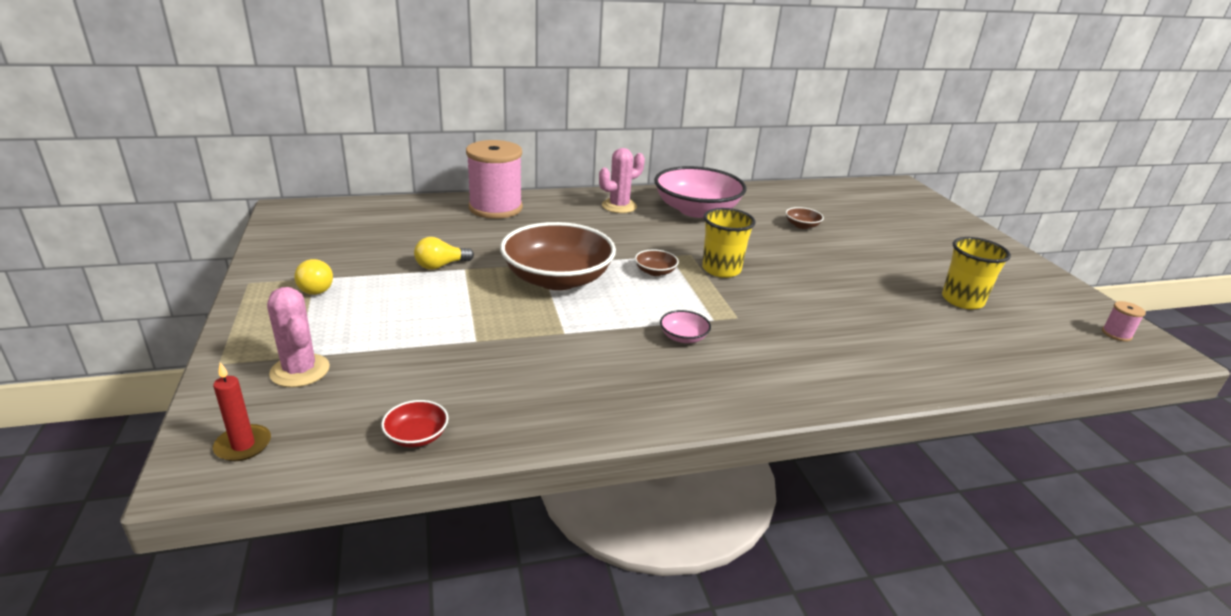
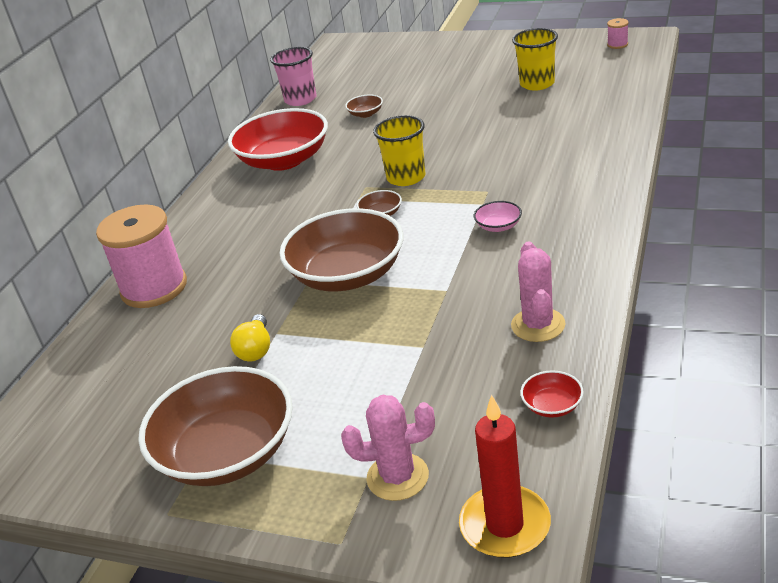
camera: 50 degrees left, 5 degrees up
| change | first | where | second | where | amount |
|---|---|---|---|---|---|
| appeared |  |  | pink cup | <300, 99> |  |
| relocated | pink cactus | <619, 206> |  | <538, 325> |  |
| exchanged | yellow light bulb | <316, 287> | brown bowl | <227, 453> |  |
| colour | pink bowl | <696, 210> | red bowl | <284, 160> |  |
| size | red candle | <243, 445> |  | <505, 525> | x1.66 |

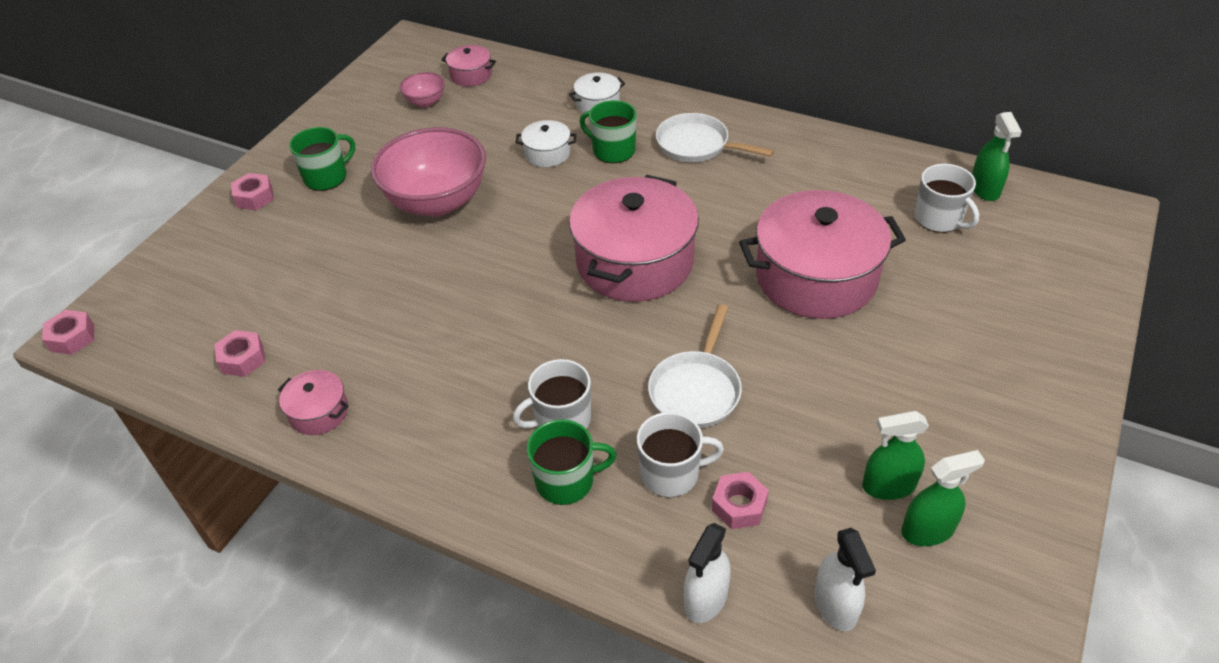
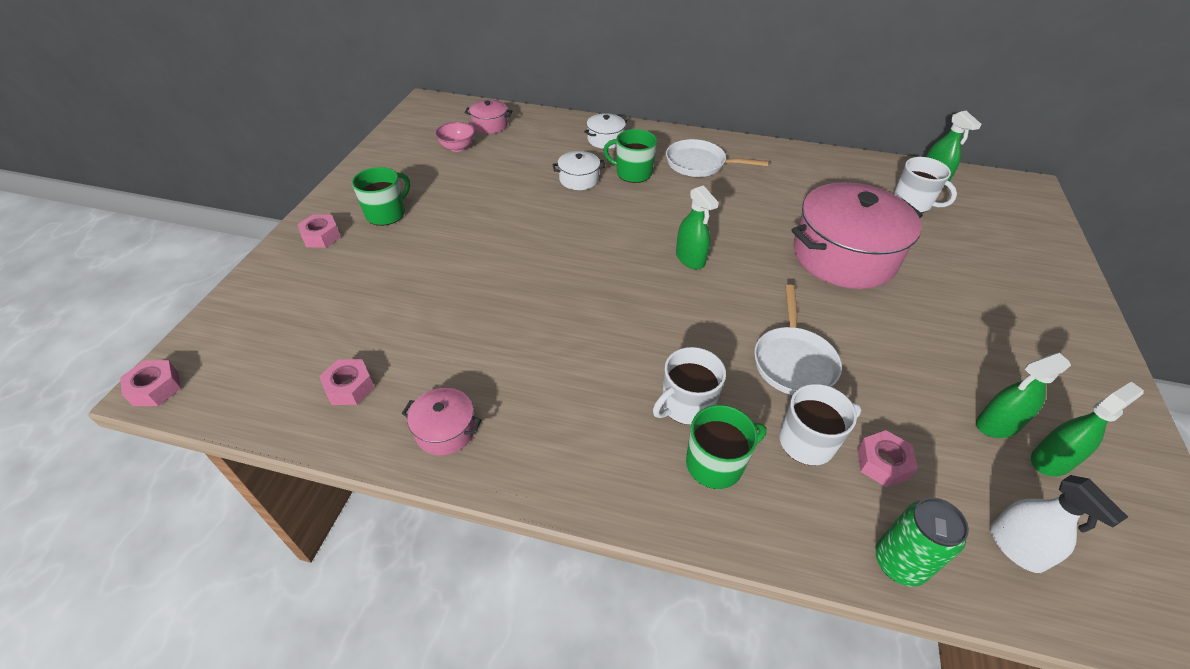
camera: 15 degrees left, 0 degrees up
| change | first | where | second | where | amount |
|---|---|---|---|---|---|
| missing | pink bowl | <437, 202> |  |  |  |
| exchanged | pink pot | <634, 262> | green spray bottle | <690, 258> |  |
| exchanged | white spray bottle | <706, 599> | green can | <899, 563> |  |

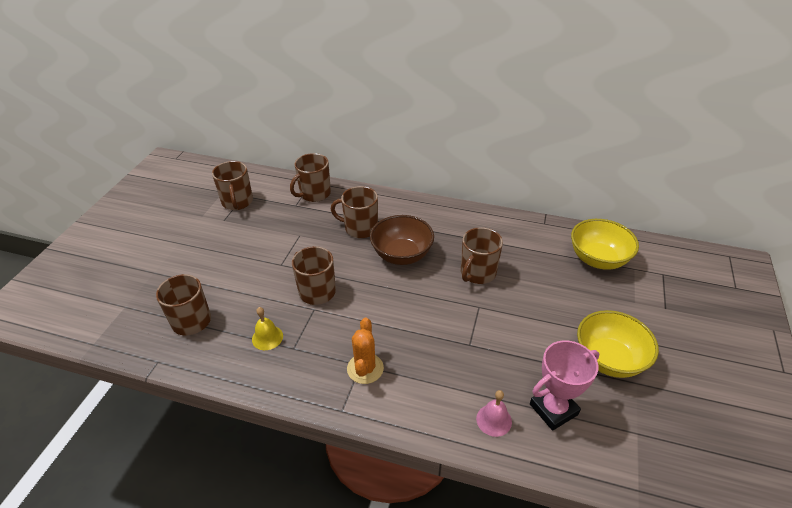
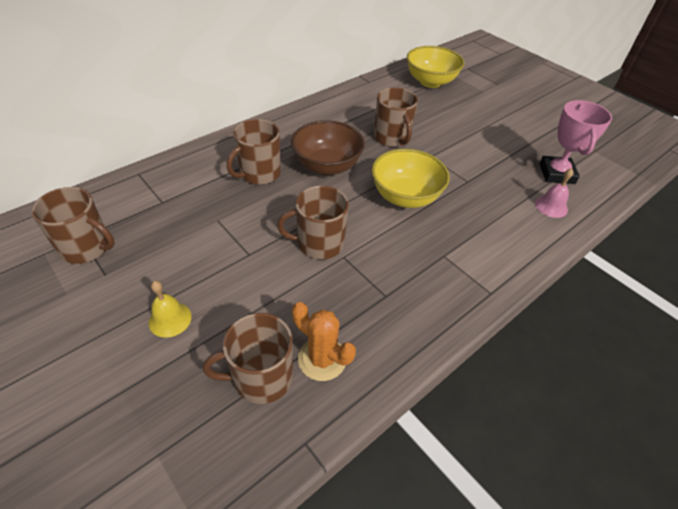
camera: 60 degrees left, 5 degrees up
| change | first | where | second | where | amount |
|---|---|---|---|---|---|
| missing | brown mug | <314, 194> |  |  |  |
| relocated | yellow bell | <267, 337> |  | <170, 319> |  |
| relocated | orange cactus | <365, 368> |  | <322, 359> |  |
| relocated | yellow bowl | <609, 359> |  | <405, 197> |  |

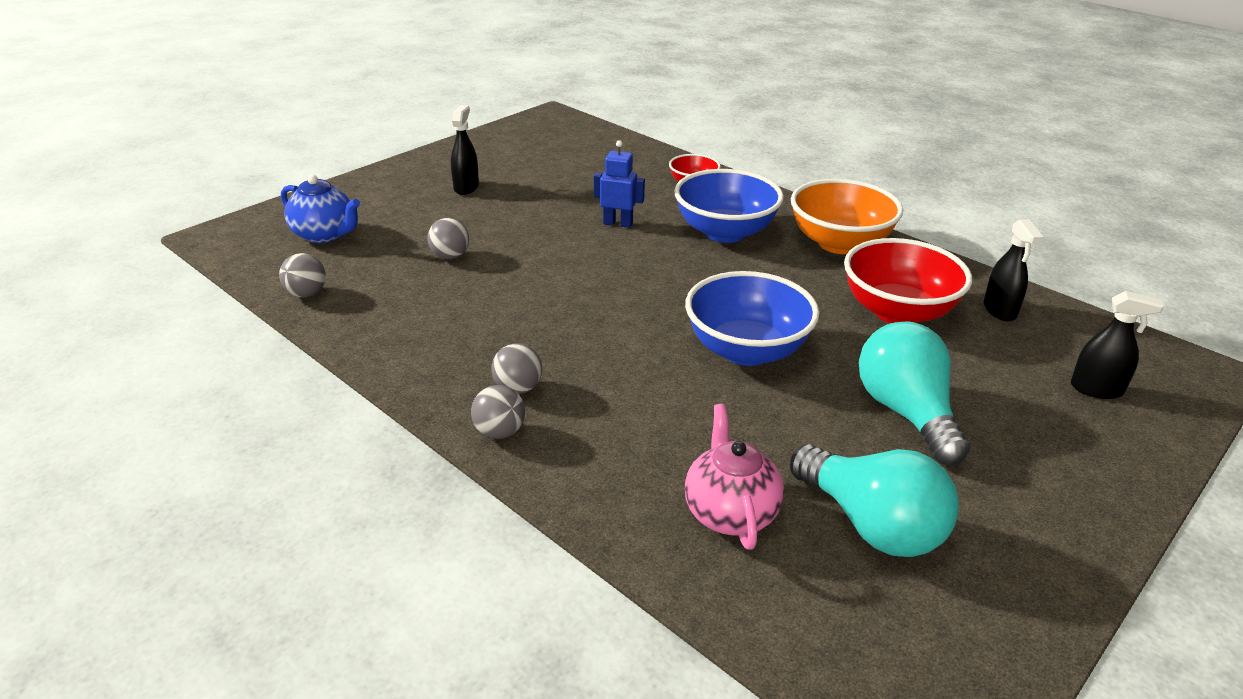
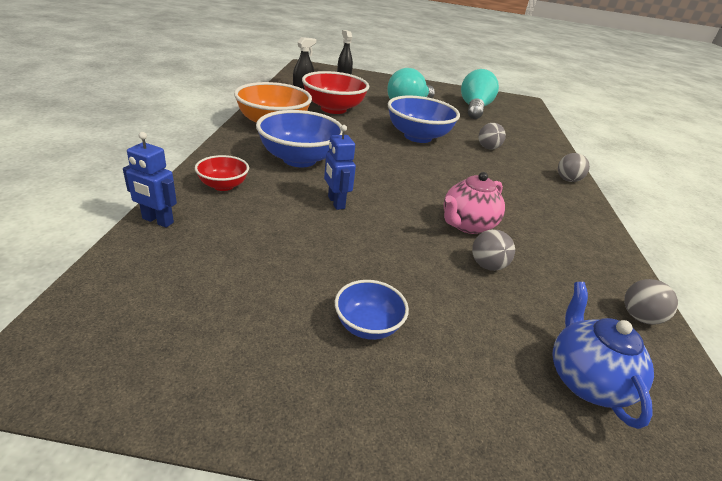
camera: 130 degrees left, 0 degrees up
| change | first | where | second | where | amount |
|---|---|---|---|---|---|
| appeared |  |  | blue robot | <157, 221> |  |
| relocated | grey ball | <518, 388> |  | <488, 148> |  |
| relocated | pink teapot | <730, 513> |  | <467, 225> |  |
| exchanged | black spray bottle | <466, 187> | blue bowl | <367, 325> |  |

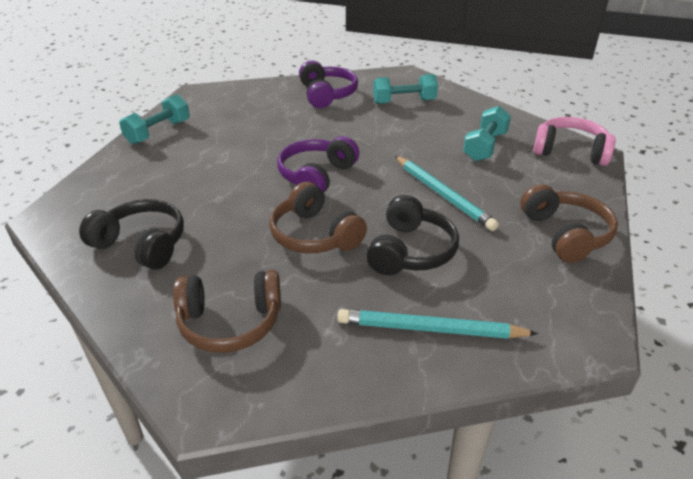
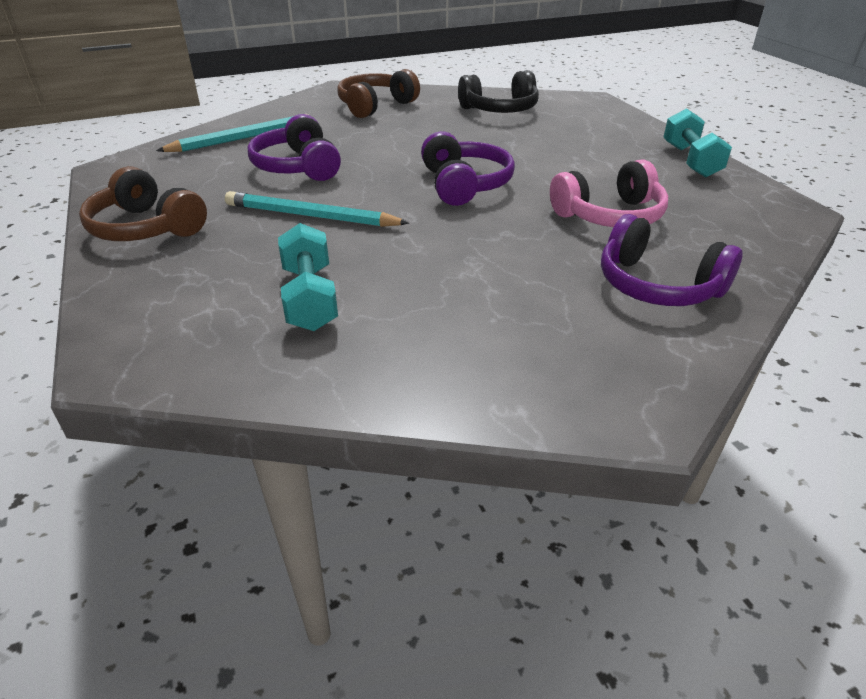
camera: 140 degrees right, 0 degrees up
| change | first | where | second | where | amount |
|---|---|---|---|---|---|
| missing | brown headphones | <314, 235> |  |  |  |
| missing | turquoise dumbbell | <404, 101> |  |  |  |
| relocated | pink headphones | <570, 151> |  | <609, 215> |  |
| colour | black headphones | <410, 251> | purple headphones | <298, 167> |  |

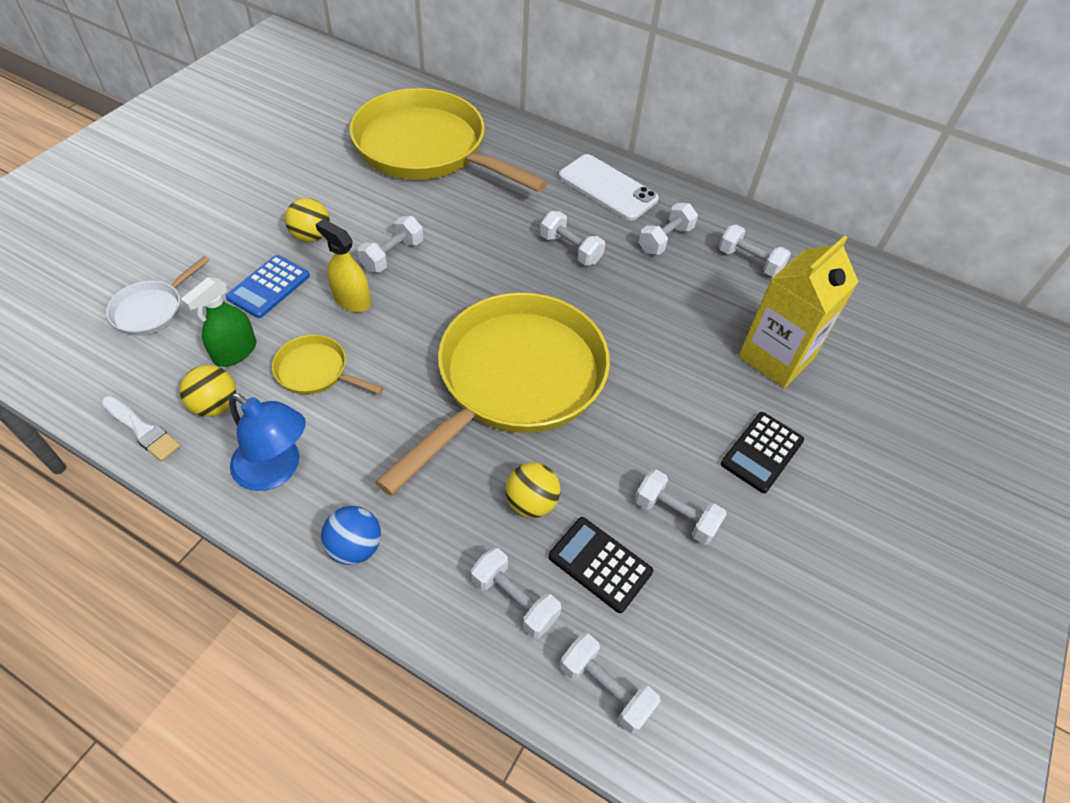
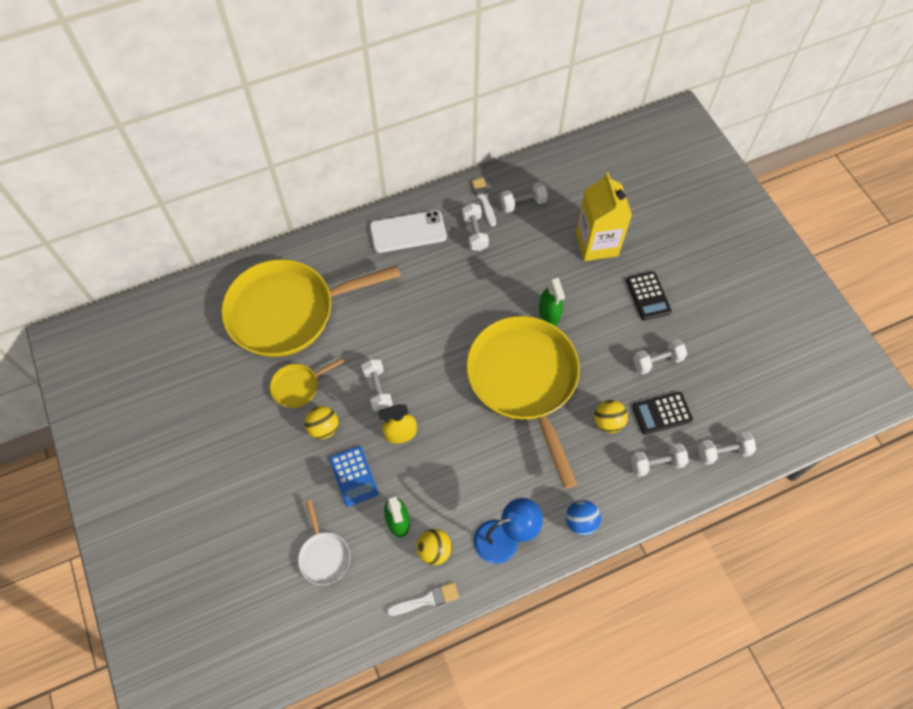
camera: 50 degrees left, 10 degrees up
| change | first | where | second | where | amount |
|---|---|---|---|---|---|
| missing | white dumbbell | <570, 249> |  |  |  |
| appeared |  |  | white brush | <484, 200> |  |
| appeared |  |  | green spray bottle | <549, 314> |  |
| relocated | yellow pan | <316, 371> |  | <298, 386> |  |

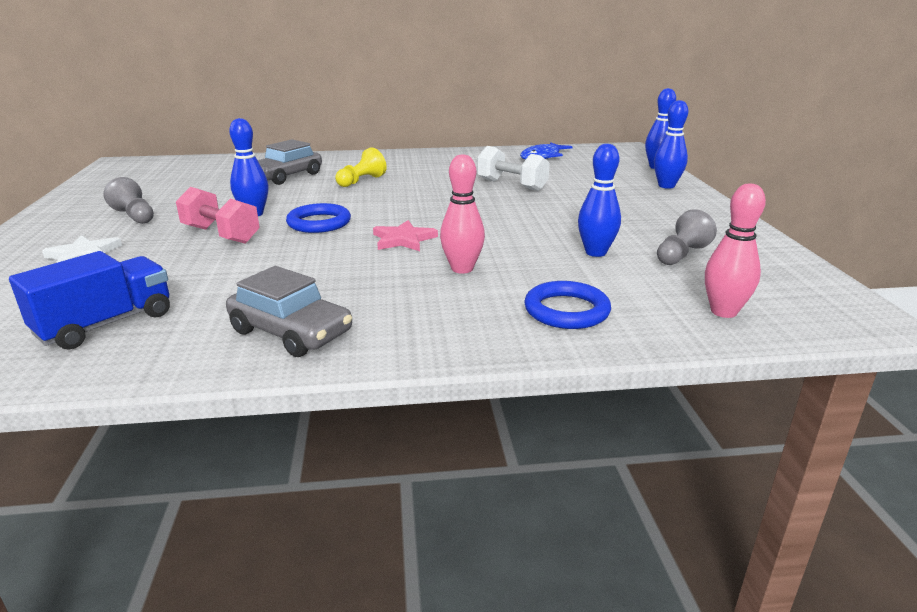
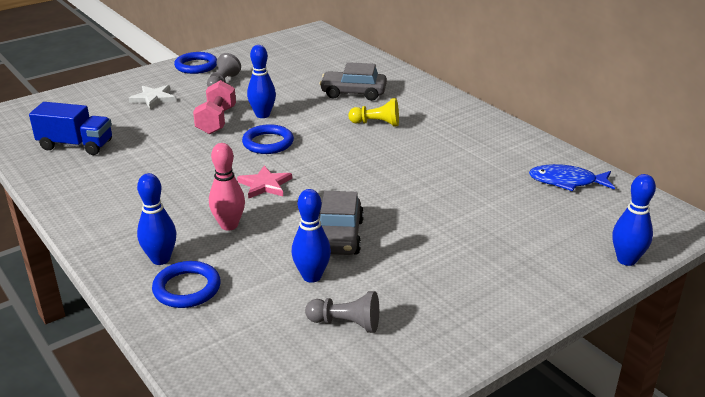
camera: 60 degrees right, 5 degrees up
| change | first | where | second | where | amount |
|---|---|---|---|---|---|
| missing | white dumbbell | <511, 185> |  |  |  |
| missing | pink bowling pin | <723, 312> |  |  |  |
| appeared |  |  | blue ring | <196, 66> |  |
| relocated | grey car | <291, 332> |  | <339, 236> |  |
| relocated | blue bowling pin | <666, 186> |  | <160, 259> |  |

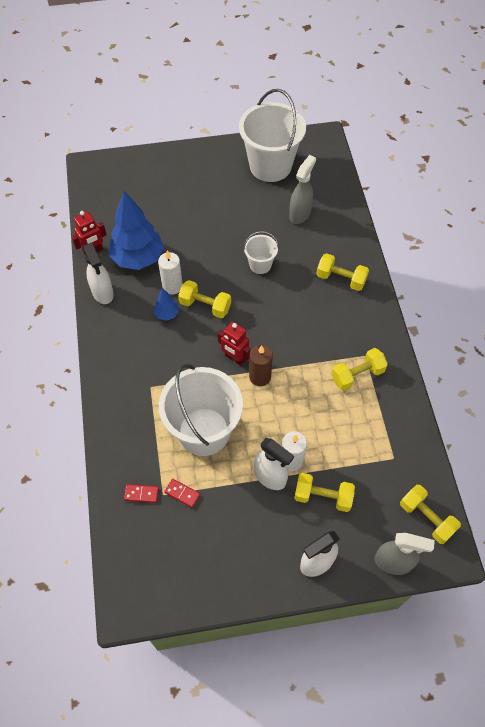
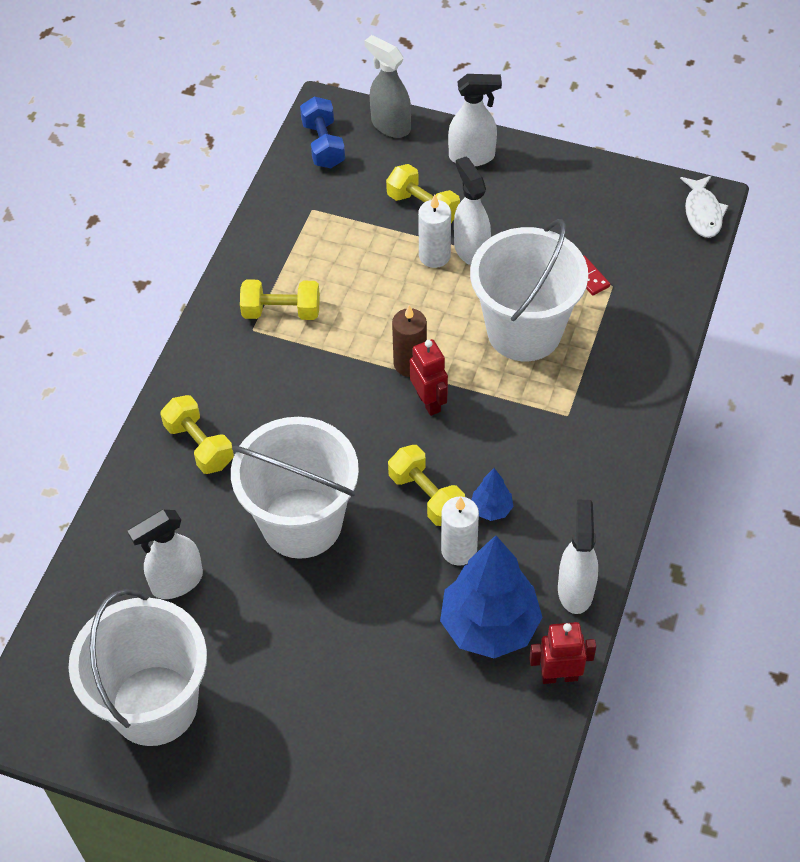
camera: 150 degrees left, 5 degrees down
| change | first | where | second | where | amount |
|---|---|---|---|---|---|
| missing | red domino | <141, 494> |  |  |  |
| appeared |  |  | white fish | <702, 213> |  |
| colour | grey spray bottle | <300, 214> | white spray bottle | <176, 582> |  |
| colour | yellow dumbbell | <426, 518> | blue dumbbell | <323, 145> |  |
| size | white bucket | <260, 265> |  | <301, 523> | x2.08 |

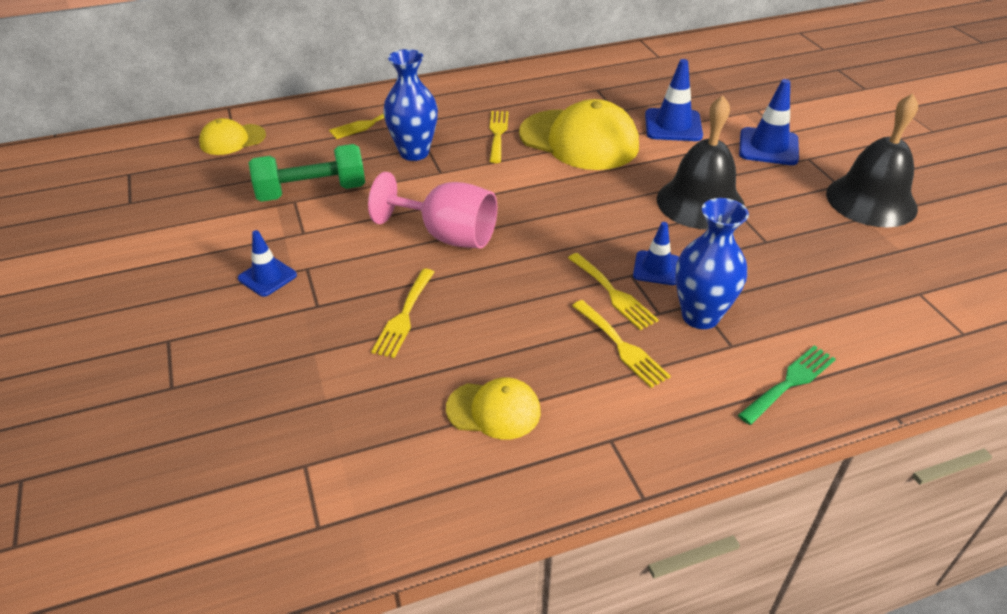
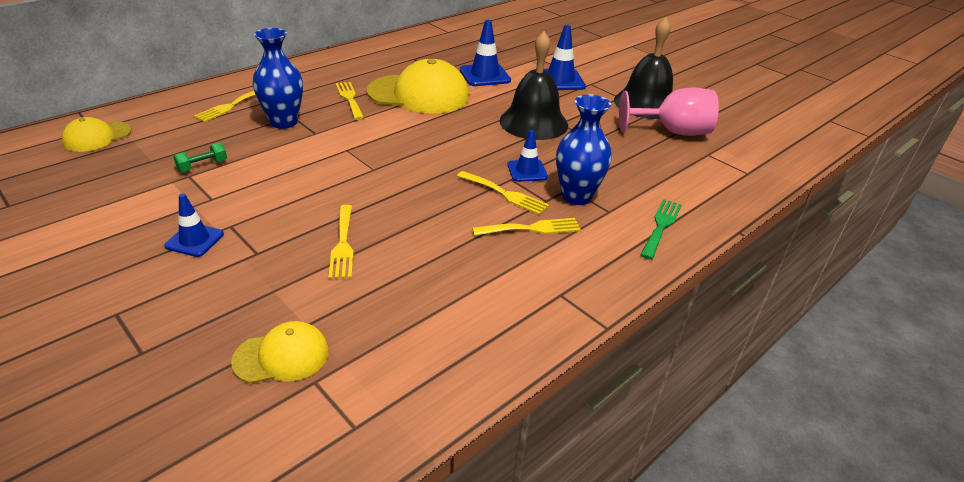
camera: 25 degrees left, 5 degrees down
| change | first | where | second | where | amount |
|---|---|---|---|---|---|
| relocated | pink goblet | <447, 235> |  | <673, 132> |  |
| relocated | yellow cap | <494, 410> |  | <282, 356> |  |
| spun | yellow fork | <621, 346> |  | <532, 228> | 45 degrees counterclockwise |
| size | green dumbbell | <312, 192> |  | <202, 166> | x0.46 |

